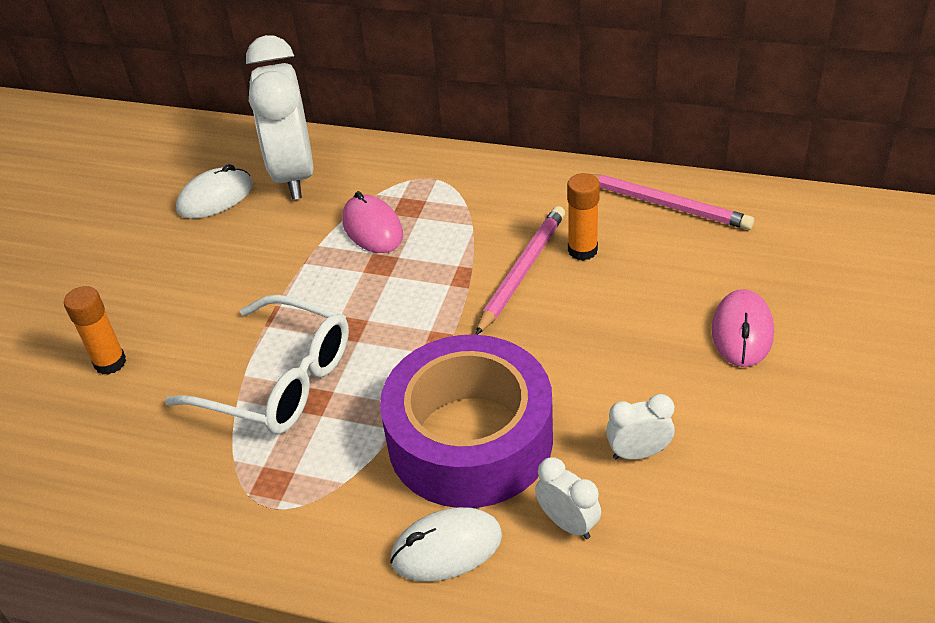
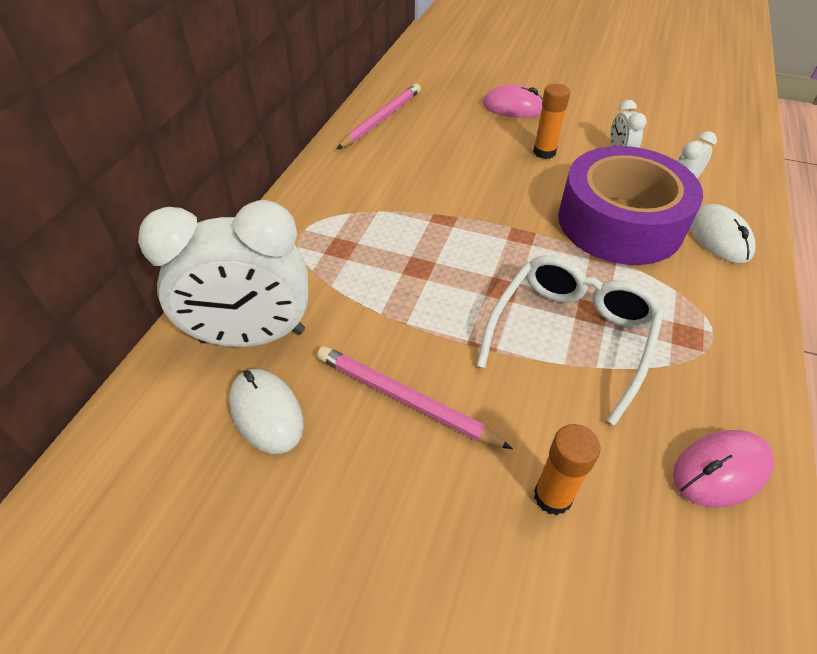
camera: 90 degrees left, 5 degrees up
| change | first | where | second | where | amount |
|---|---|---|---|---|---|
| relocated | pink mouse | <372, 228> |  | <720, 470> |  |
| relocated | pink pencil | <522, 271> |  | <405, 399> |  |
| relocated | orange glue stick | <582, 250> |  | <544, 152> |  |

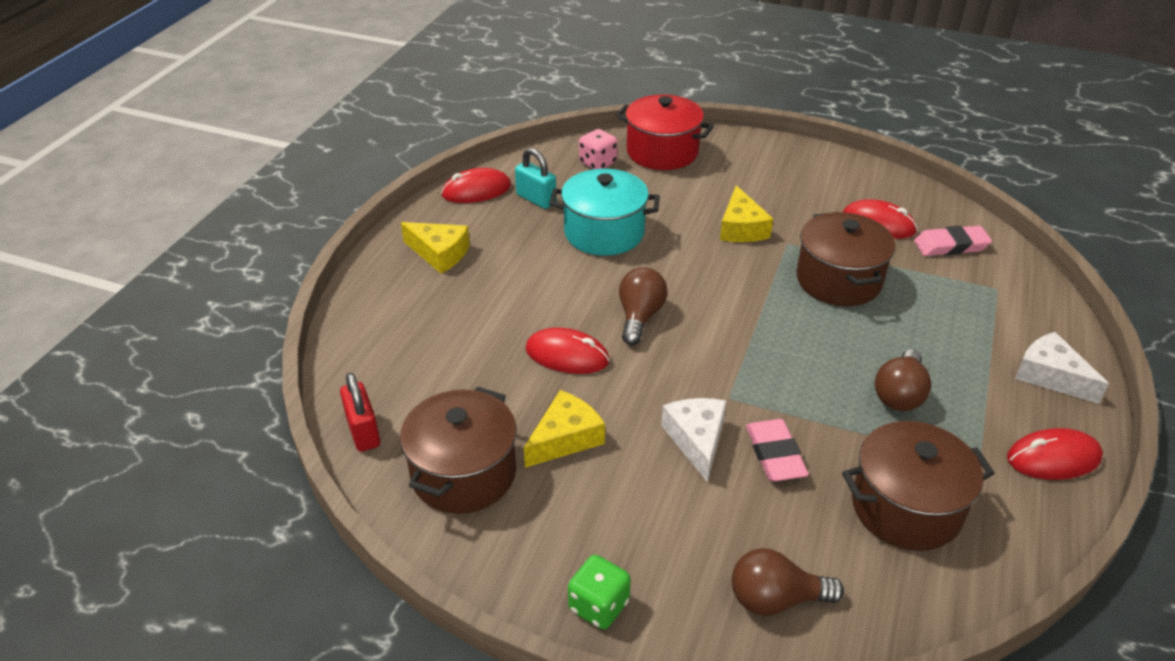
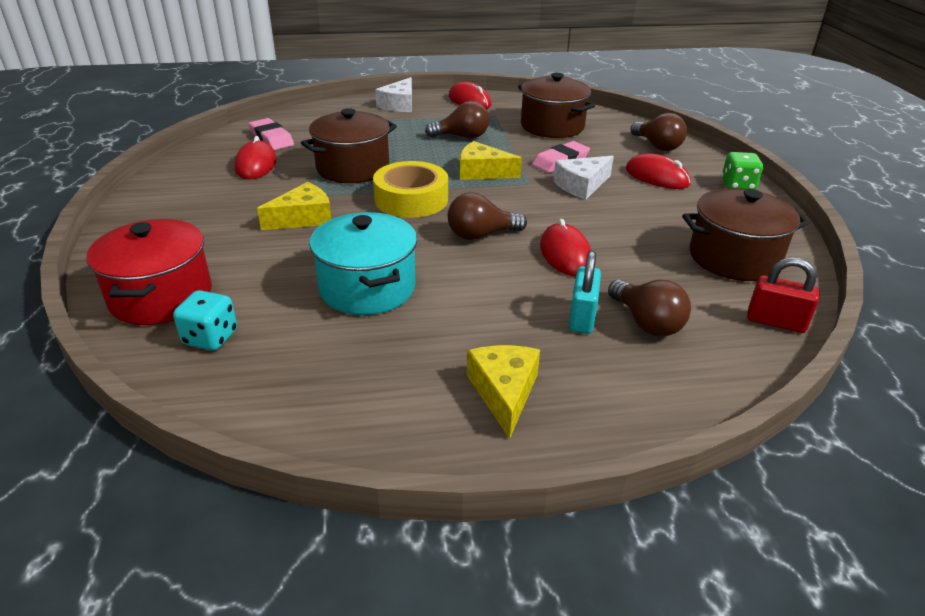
camera: 120 degrees left, 5 degrees down
| change | first | where | second | where | amount |
|---|---|---|---|---|---|
| appeared |  |  | yellow tape | <411, 199> |  |
| appeared |  |  | brown light bulb | <646, 323> |  |
| relocated | red mouse | <476, 190> |  | <657, 177> |  |
| relocated | turquoise padlock | <536, 199> |  | <582, 317> |  |
| relocated | yellow cheese | <565, 438> |  | <482, 172> |  |
| colour | pink dice | <598, 163> | turquoise dice | <210, 338> |  |
| spun | red padlock | <363, 431> |  | <775, 322> | 75 degrees clockwise |

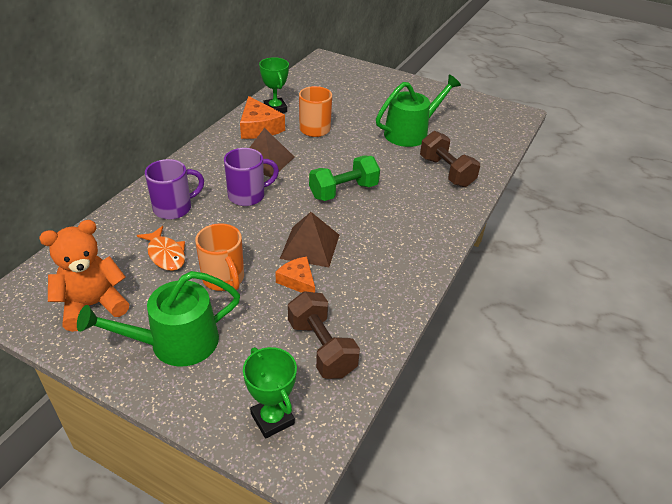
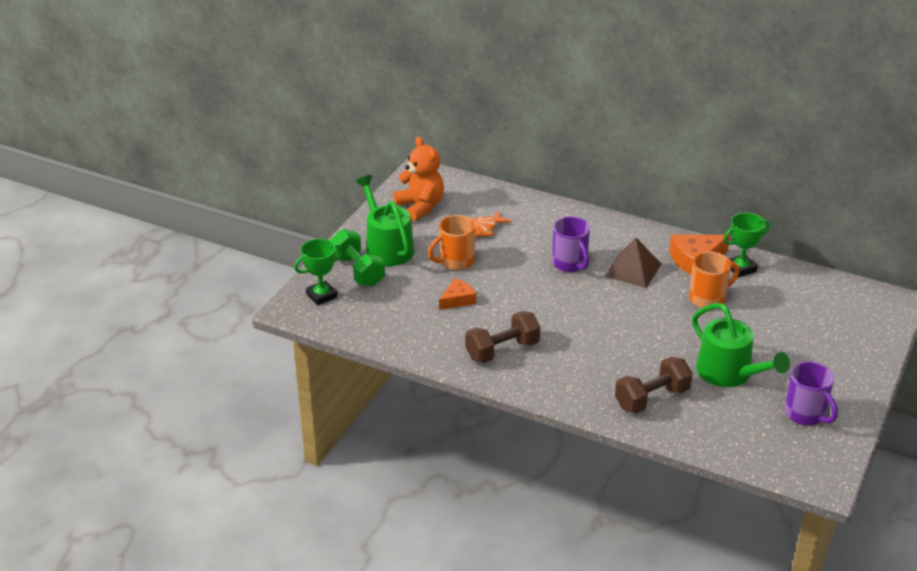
camera: 90 degrees right, 5 degrees down
| change | first | where | second | where | amount |
|---|---|---|---|---|---|
| missing | brown pyramid | <310, 246> |  |  |  |
| relocated | purple mug | <174, 208> |  | <806, 414> |  |
| relocated | brown dumbbell | <321, 348> |  | <502, 350> |  |
| relocated | green dumbbell | <343, 191> |  | <358, 271> |  |

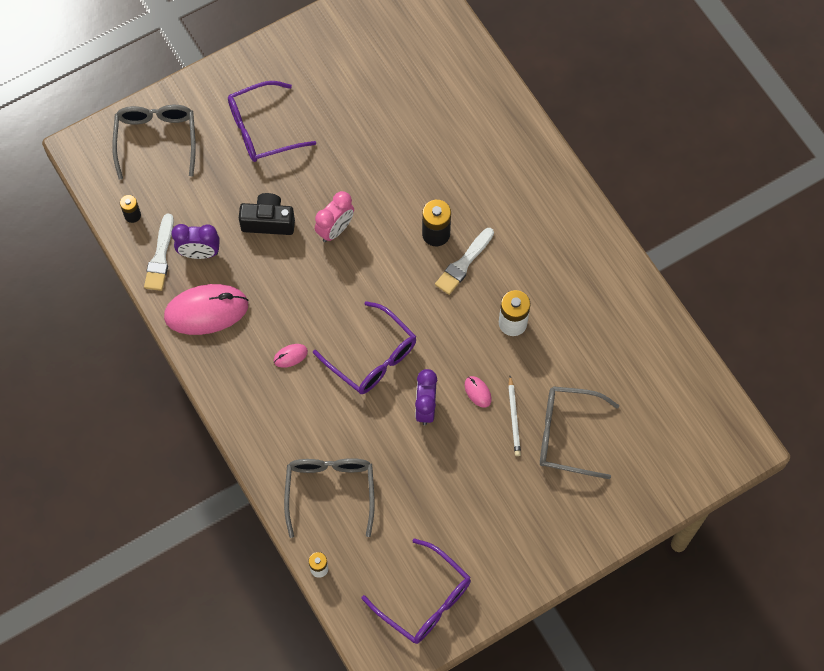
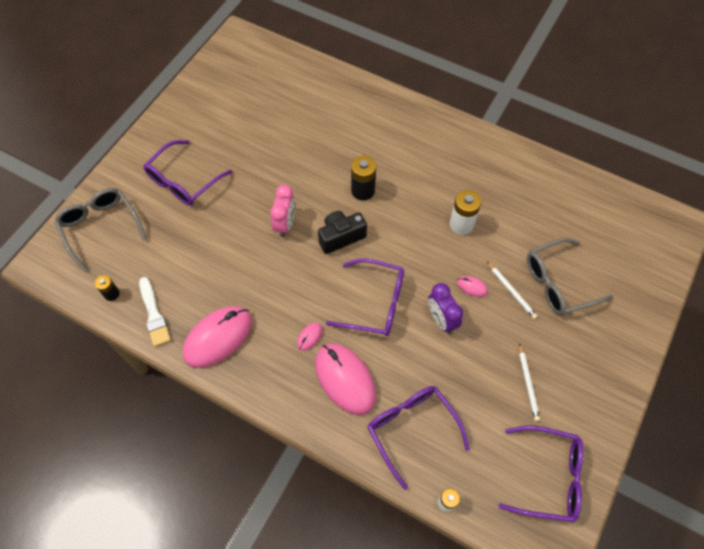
camera: 30 degrees left, 5 degrees down
| change | first | where | second | where | amount |
|---|---|---|---|---|---|
| missing | purple clock | <199, 253> |  |  |  |
| missing | white brush | <463, 263> |  |  |  |
| appeared |  |  | pink mouse | <345, 379> |  |
| appeared |  |  | white pencil | <528, 383> |  |
| relocated | black camera | <268, 221> |  | <341, 237> |  |
| colour | grey glasses | <330, 491> | purple glasses | <412, 429> |  |

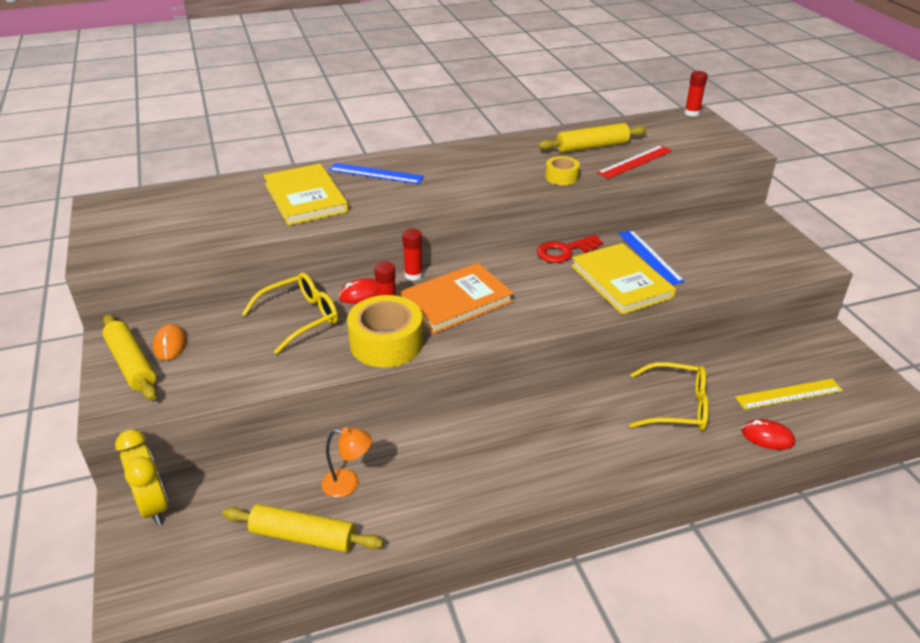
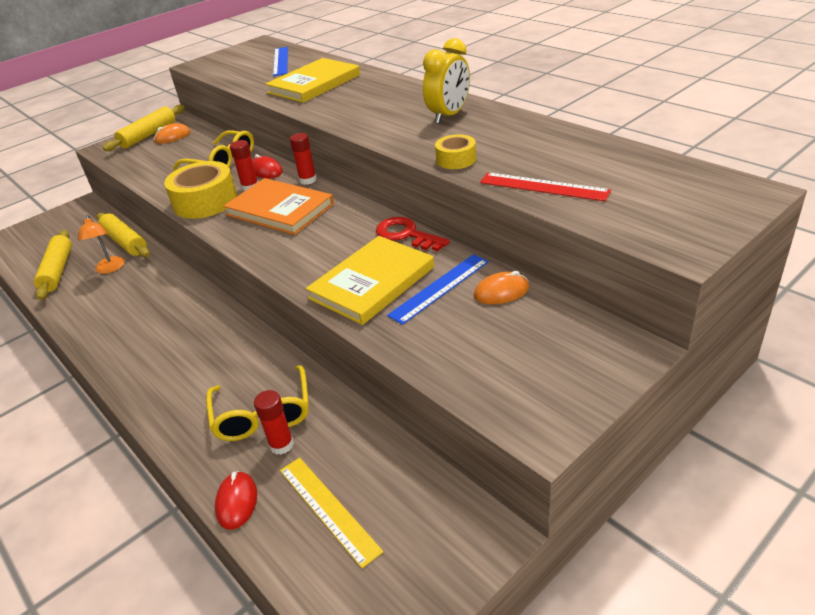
camera: 70 degrees right, 0 degrees up
| change | first | where | second | where | amount |
|---|---|---|---|---|---|
| appeared |  |  | orange mouse | <501, 292> |  |
| relocated | yellow clock | <153, 506> |  | <449, 115> |  |
| relocated | blue ruler | <376, 173> |  | <280, 61> |  |
| relocated | yellow rolling pin | <592, 147> |  | <125, 242> |  |
| relocated | red glue stick | <692, 113> |  | <281, 445> |  |

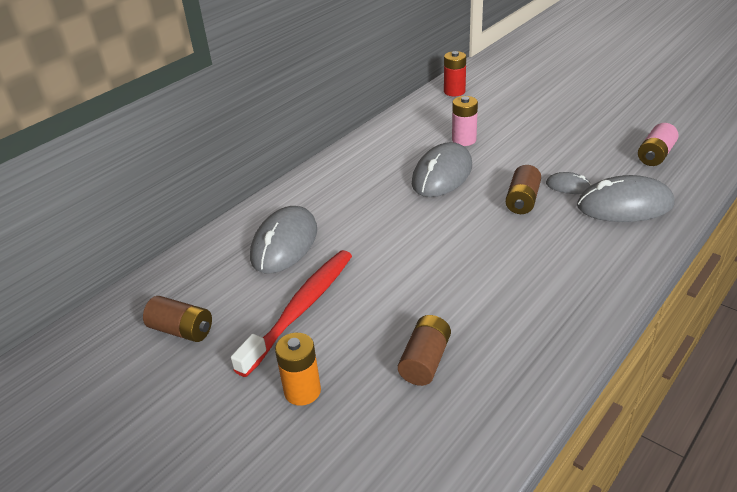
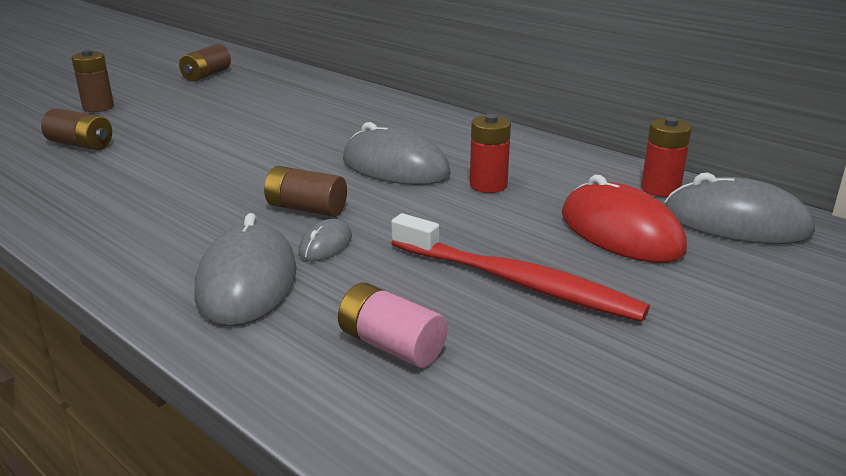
camera: 90 degrees right, 10 degrees down
| change | first | where | second | where | amount |
|---|---|---|---|---|---|
| appeared |  |  | red mouse | <620, 232> |  |
| relocated | red toothbrush | <301, 309> |  | <517, 282> |  |
| relocated | grey mouse | <284, 244> |  | <736, 222> |  |
| colour | orange battery | <302, 391> | brown battery | <98, 107> |  |
| colour | pink battery | <464, 140> | red battery | <488, 185> |  |

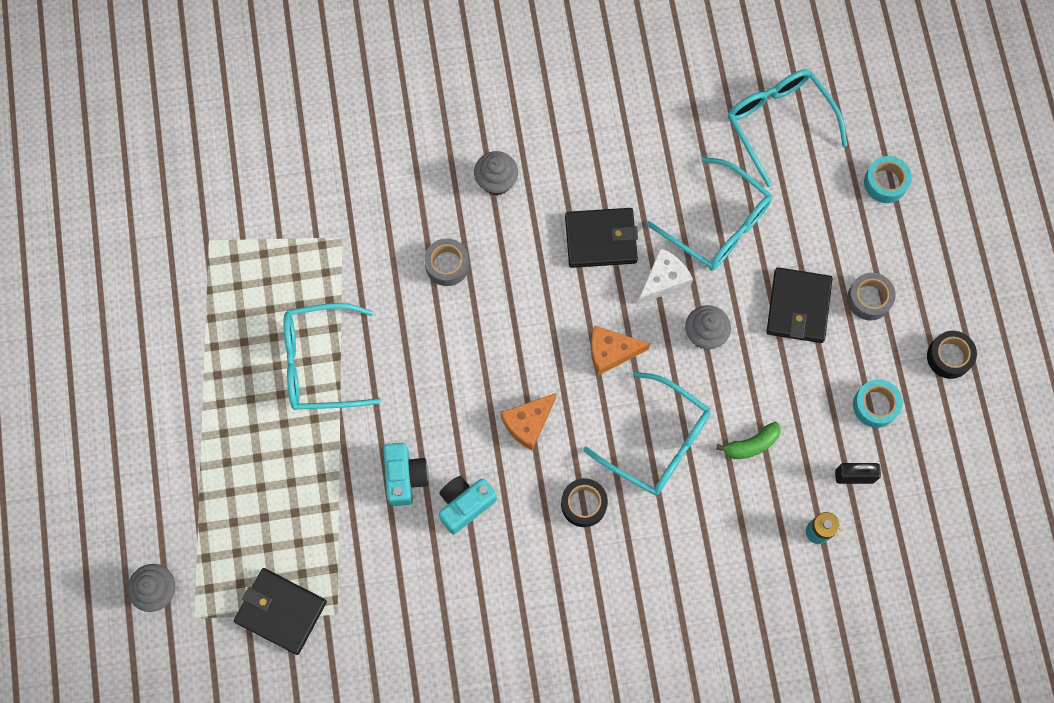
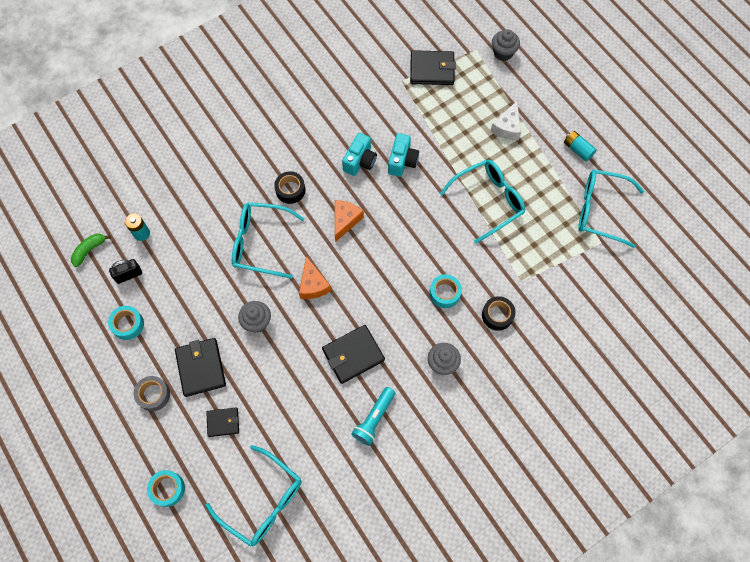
camera: 155 degrees right, 5 degrees down
| change | first | where | second | where | amount |
|---|---|---|---|---|---|
| appeared |  |  | black wallet | <223, 422> |  |
| appeared |  |  | turquoise flashlight | <374, 419> |  |
| appeared |  |  | turquoise battery | <577, 149> |  |
| relocated | white cheese | <663, 280> |  | <507, 127> |  |
| relocated | turquoise glasses | <718, 224> |  | <600, 210> |  |
| relocated | green banana | <751, 445> |  | <89, 250> |  |
| relocated | black tape | <949, 357> |  | <497, 315> |  |
| colour | grey tape | <447, 265> | turquoise tape | <444, 293> |  |
| spun | turquoise camera | <405, 477> |  | <402, 161> | 135 degrees counterclockwise |
| spun | orange cheese | <611, 352> |  | <313, 284> | 105 degrees clockwise |

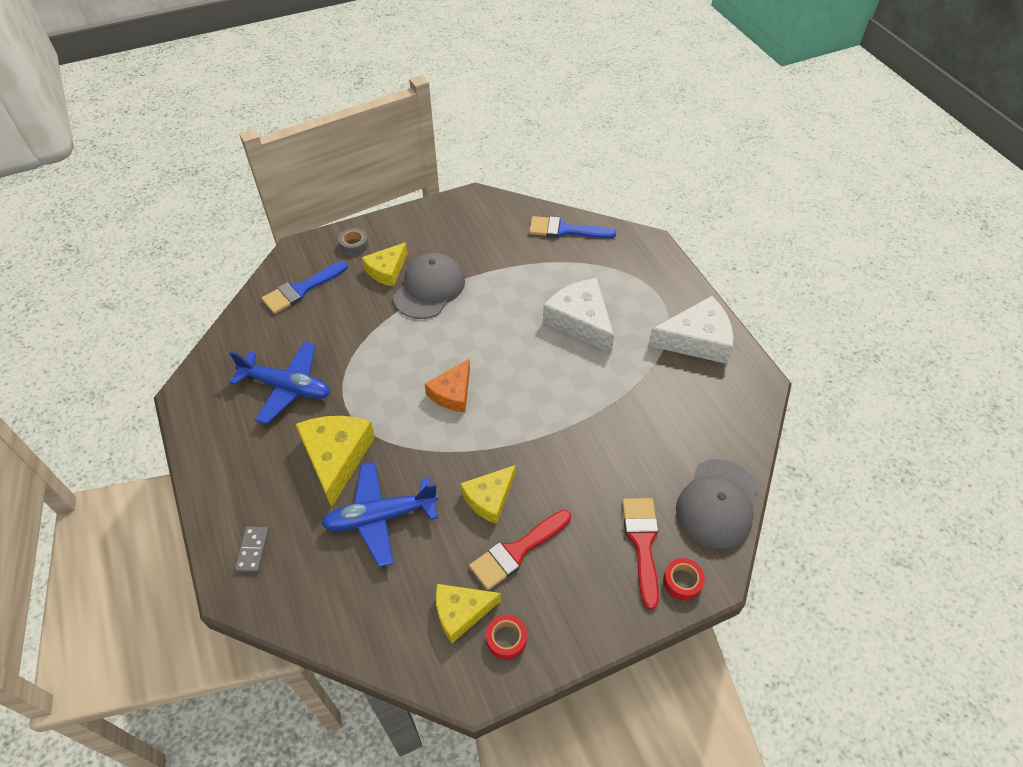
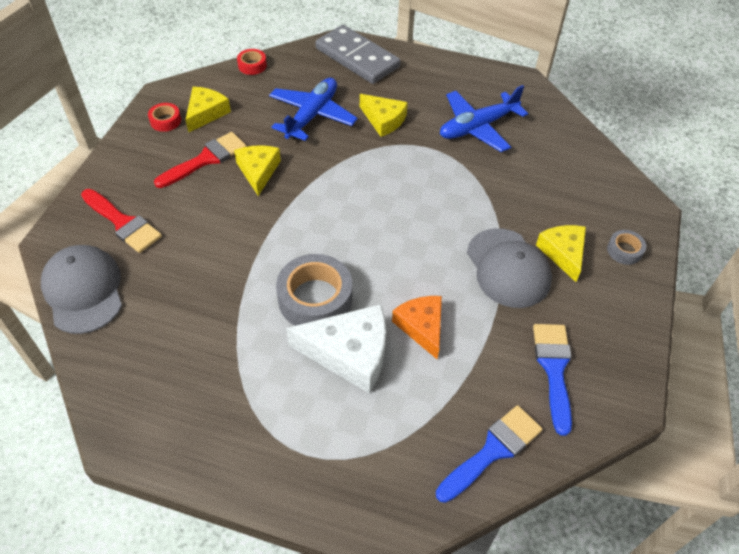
camera: 130 degrees right, 0 degrees up
| change | first | where | second | where | amount |
|---|---|---|---|---|---|
| missing | white cheese | <696, 340> |  |  |  |
| appeared |  |  | grey tape | <315, 298> |  |
| relocated | blue brush | <301, 289> |  | <554, 369> |  |
| relocated | orange cheese | <452, 393> |  | <422, 327> |  |
| relocated | red tape | <682, 581> |  | <252, 65> |  |
| spun | red brush | <517, 551> |  | <206, 159> | 45 degrees clockwise |
| size | grey domino | <253, 550> |  | <357, 58> | x2.33 |
| size | yellow cheese | <336, 457> |  | <383, 120> | x0.65 |

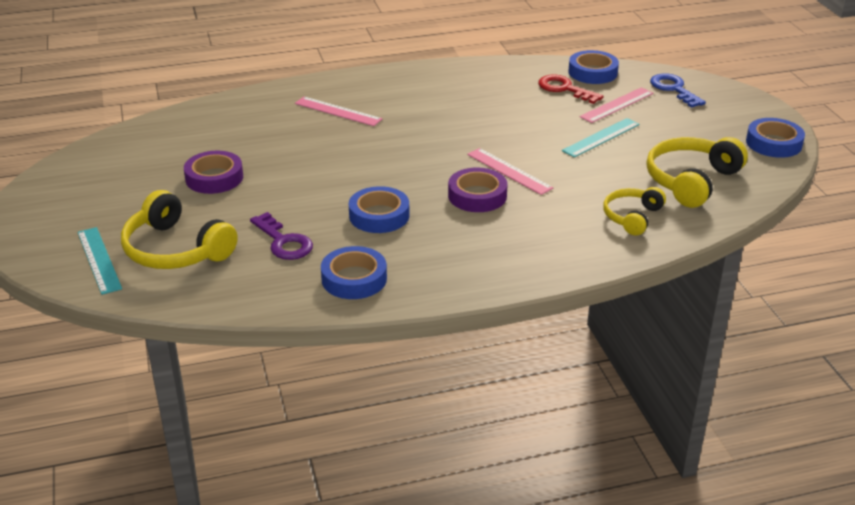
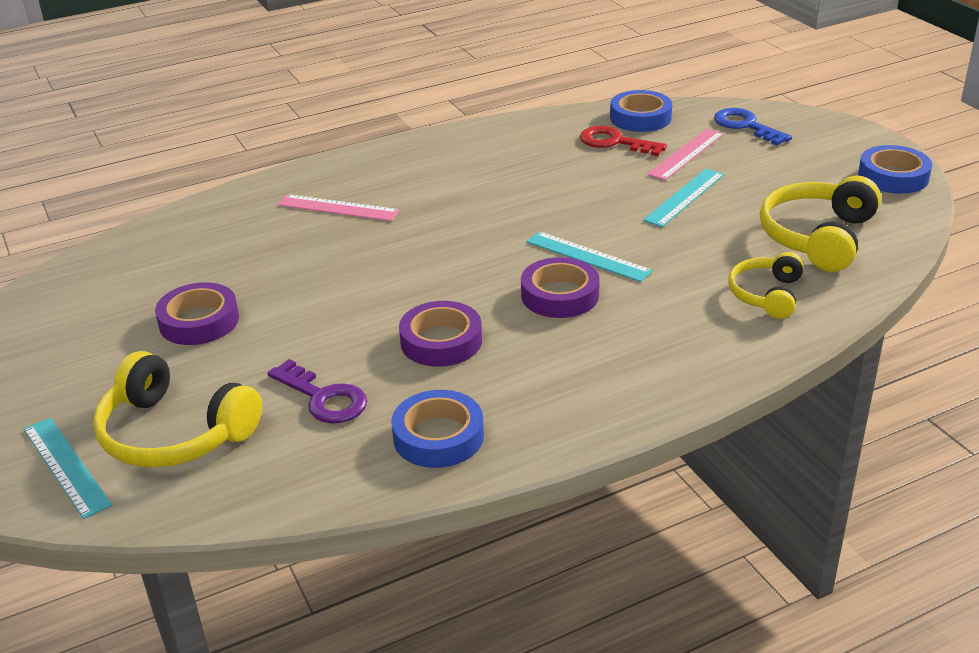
camera: 10 degrees left, 0 degrees up
| change | first | where | second | where | amount |
|---|---|---|---|---|---|
| colour | blue tape | <379, 215> | purple tape | <441, 341> |  |
| colour | pink ruler | <509, 171> | turquoise ruler | <588, 256> |  |

